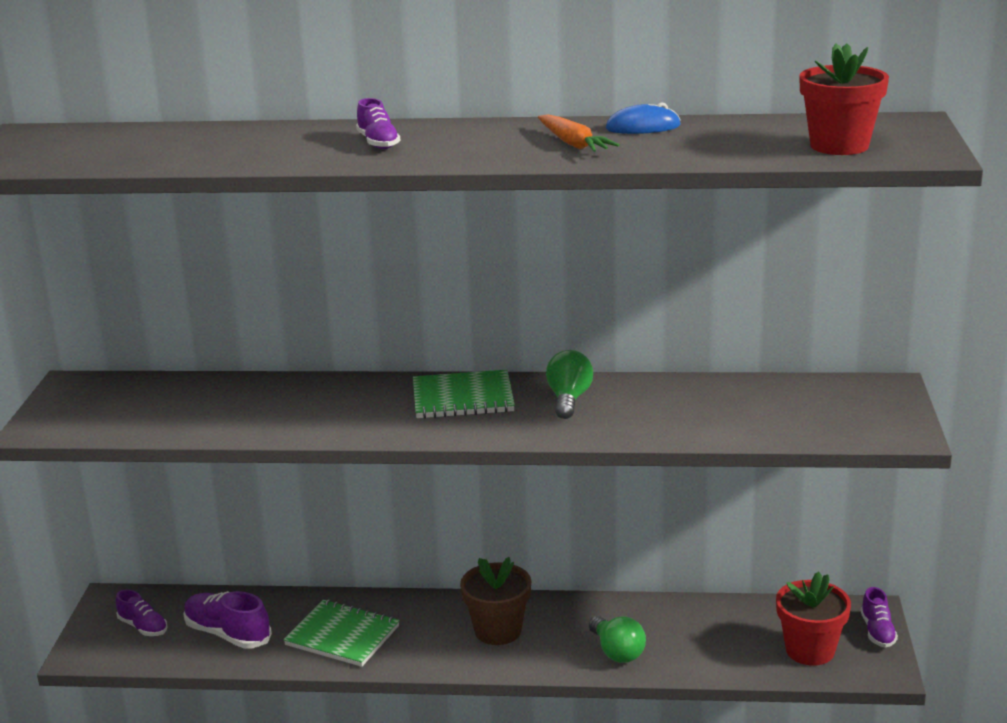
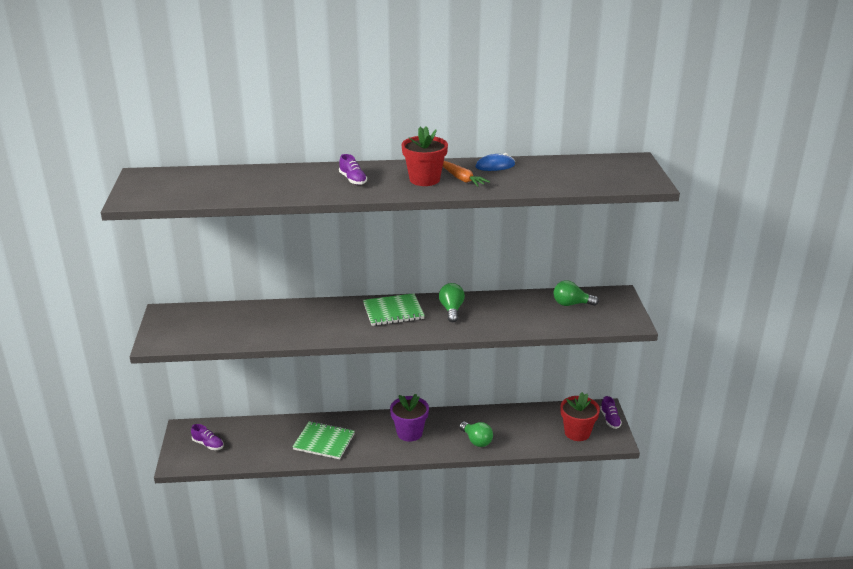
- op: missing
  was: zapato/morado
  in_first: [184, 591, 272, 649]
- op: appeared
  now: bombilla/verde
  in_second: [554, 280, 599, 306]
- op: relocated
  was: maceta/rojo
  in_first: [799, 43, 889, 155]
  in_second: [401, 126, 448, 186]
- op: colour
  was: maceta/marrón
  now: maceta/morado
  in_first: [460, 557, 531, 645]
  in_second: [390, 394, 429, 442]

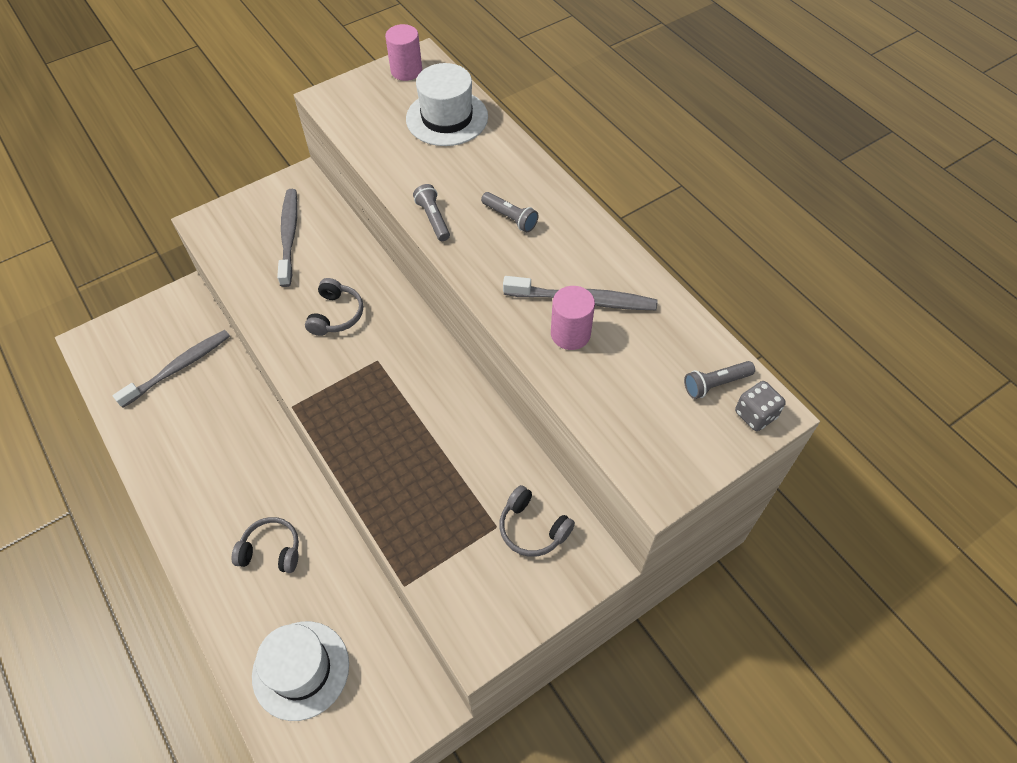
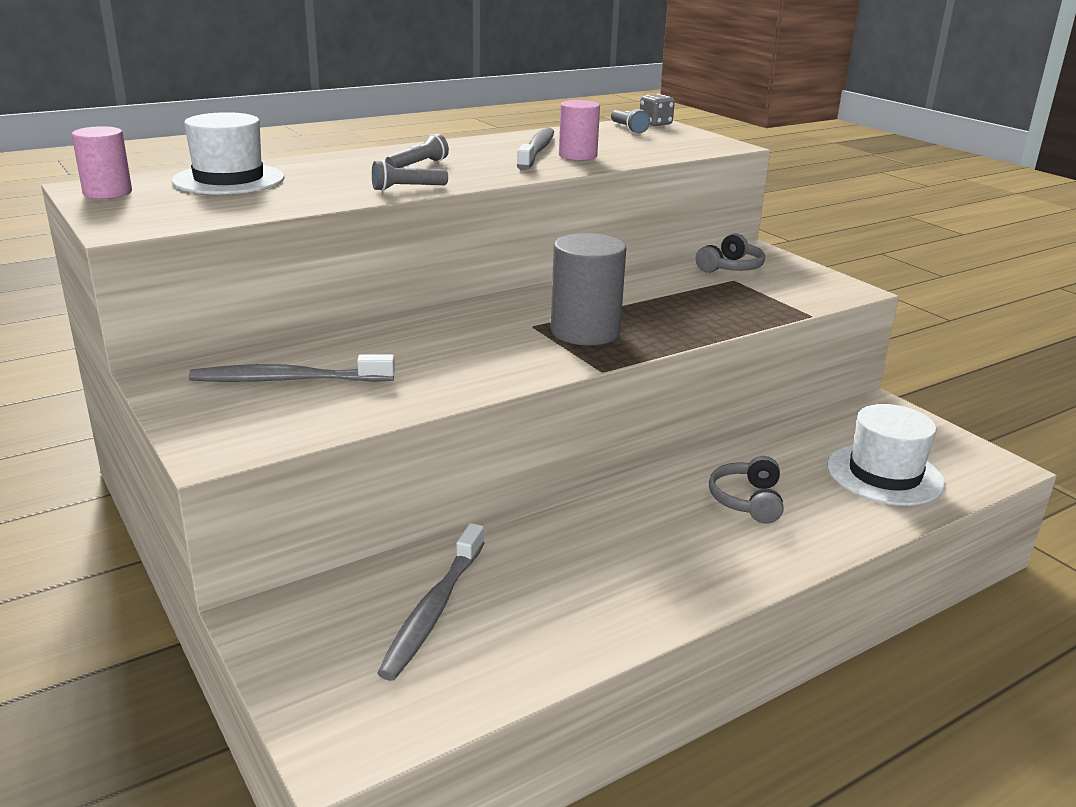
- op: missing
  was: auriculares/gris
  in_first: [305, 278, 363, 336]
- op: appeared
  now: cilindro/gris
  in_second: [551, 233, 626, 345]
- op: spun
  was: cepillo de dientes/gris
  in_first: [113, 330, 230, 408]
  in_second: [377, 523, 484, 681]
  clockwise: -120

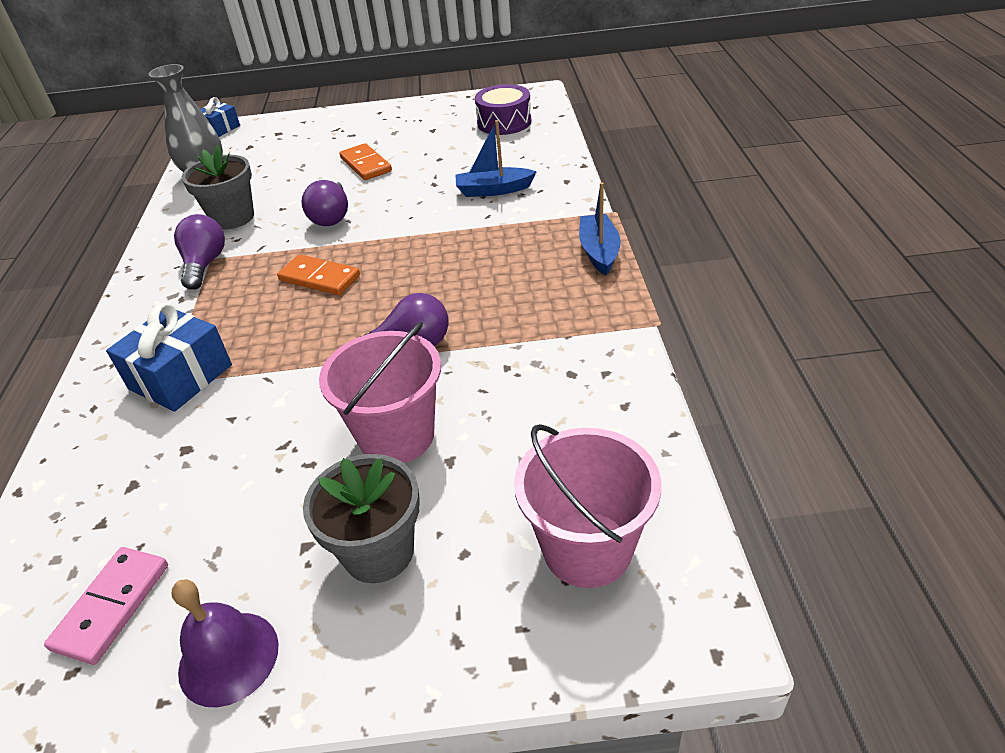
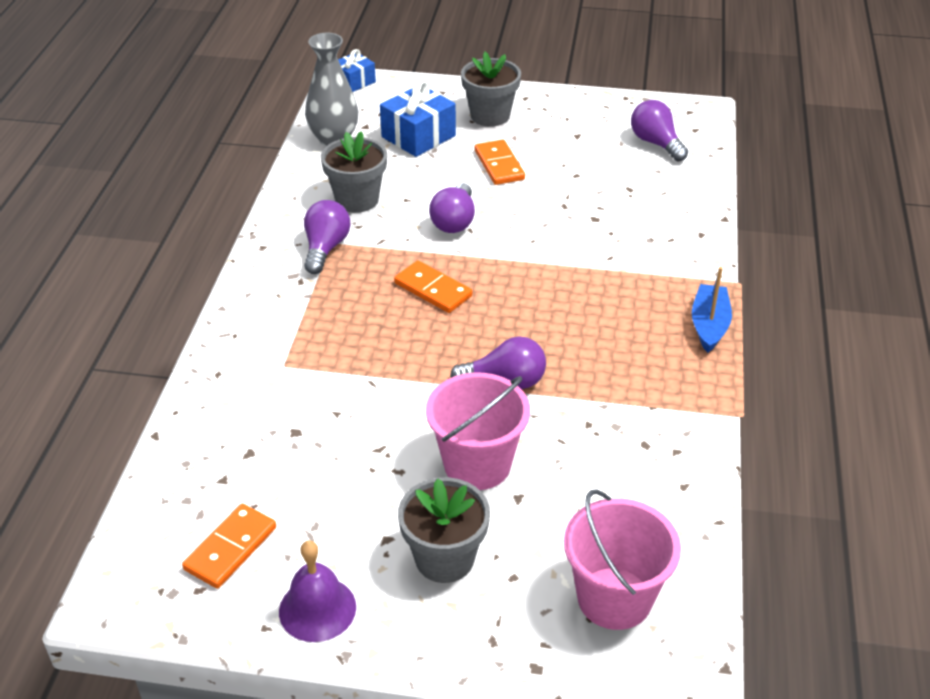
- op: missing
  was: barco/azul
  in_first: [455, 120, 537, 197]
- op: appeared
  now: maceta/gris
  in_second: [461, 52, 521, 127]
- op: relocated
  was: regalo/azul
  in_first: [106, 303, 232, 412]
  in_second: [380, 80, 456, 157]
- op: exchanged
  was: tambor/morado
  now: bombilla/morado
  in_first: [475, 84, 531, 135]
  in_second: [631, 100, 688, 161]
- op: colour
  was: ficha de dominó/rosa
  now: ficha de dominó/naranja
  in_first: [44, 547, 168, 665]
  in_second: [182, 504, 276, 589]

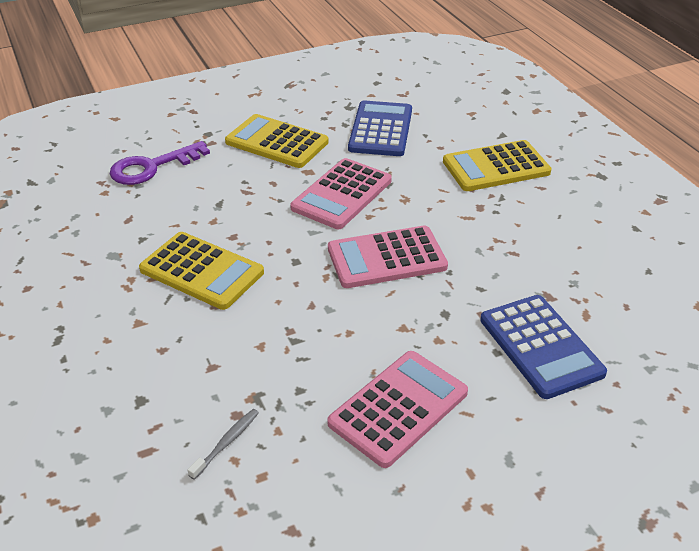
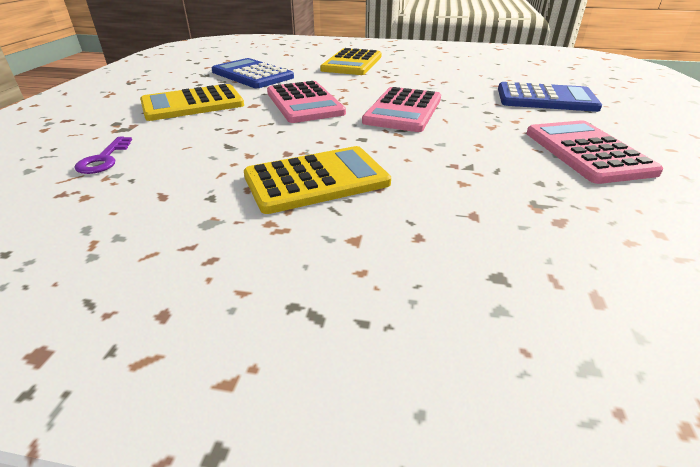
- op: missing
  was: cepillo de dientes/gris
  in_first: [187, 409, 259, 480]
- op: size
  was: llave/morado
  in_first: [110, 141, 210, 185]
  in_second: [74, 137, 132, 174]
  ratio: 0.61

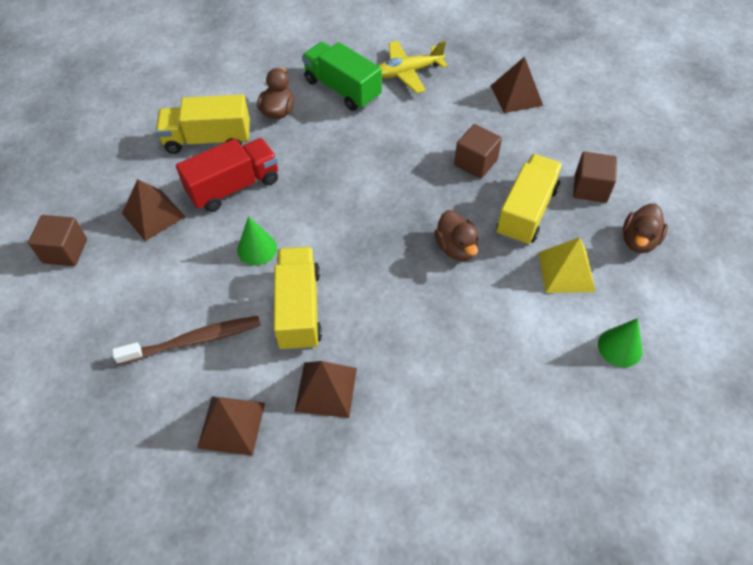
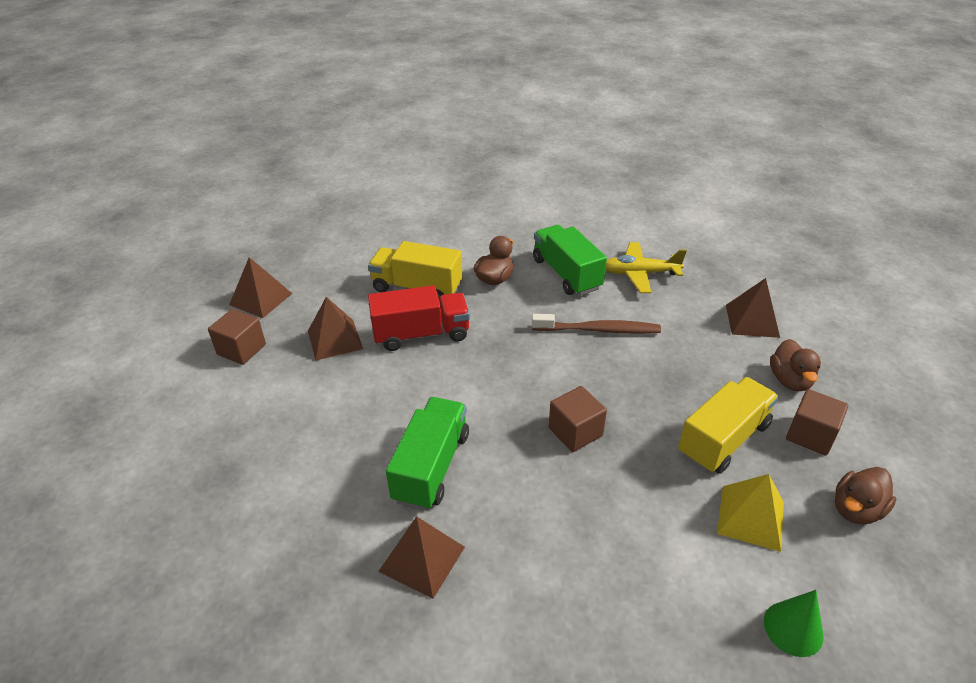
- op: missing
  was: cono/verde
  in_first: [237, 216, 277, 266]
- op: relocated
  was: cepillo de dientes/marrón
  in_first: [112, 316, 261, 365]
  in_second: [532, 314, 661, 334]
- op: relocated
  was: pirámide/marrón
  in_first: [197, 396, 265, 456]
  in_second: [229, 257, 292, 318]
- op: relocated
  was: pato/marrón
  in_first: [434, 210, 479, 261]
  in_second: [770, 339, 821, 391]
- op: relocated
  was: cubo/marrón
  in_first: [454, 124, 502, 179]
  in_second: [549, 386, 607, 452]
- op: colour
  was: camión/amarillo
  now: camión/verde
  in_first: [274, 247, 322, 351]
  in_second: [386, 397, 469, 511]

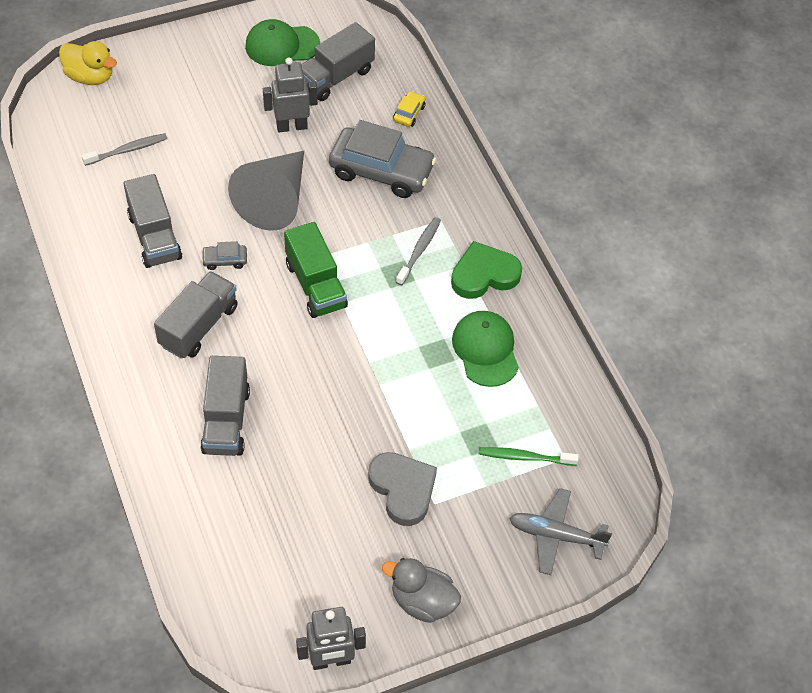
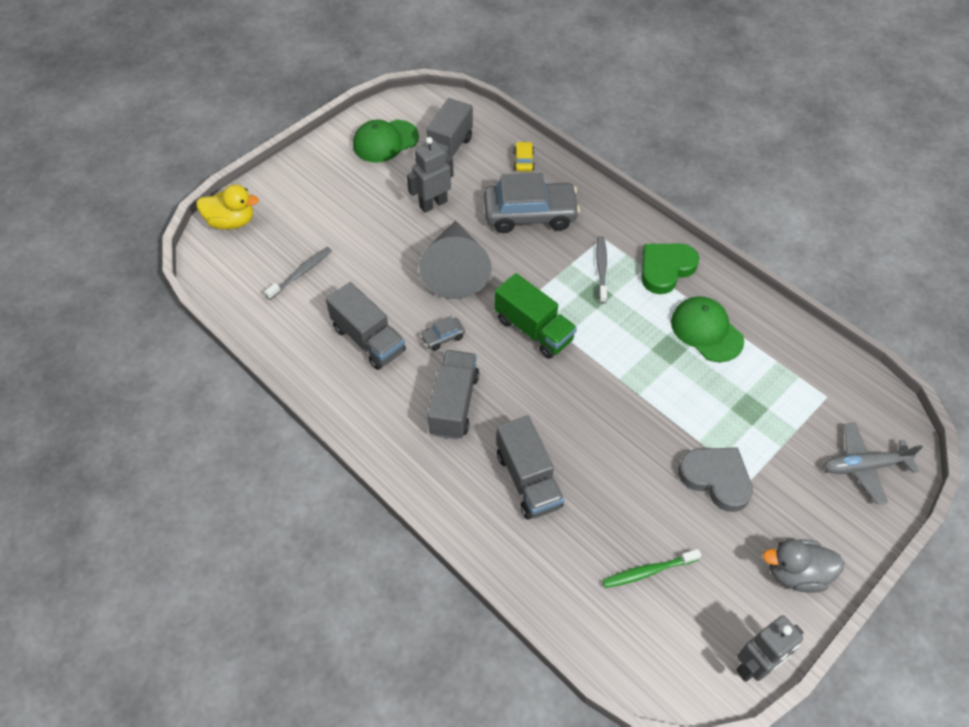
- op: relocated
  was: cepillo de dientes/verde
  in_first: [479, 447, 579, 466]
  in_second: [602, 549, 701, 588]

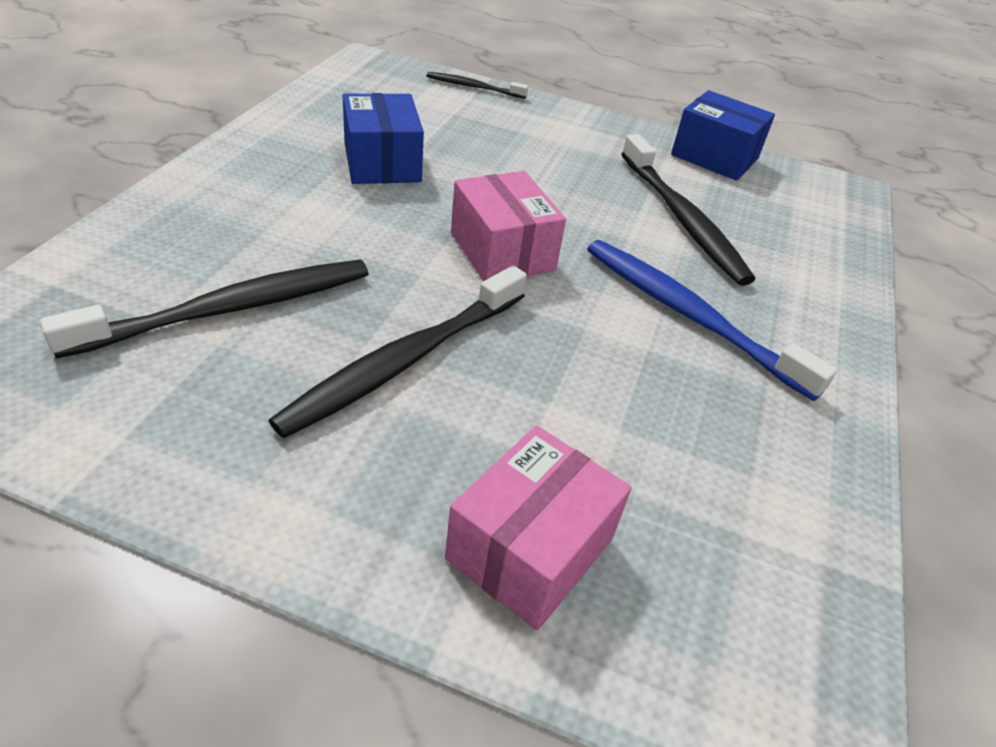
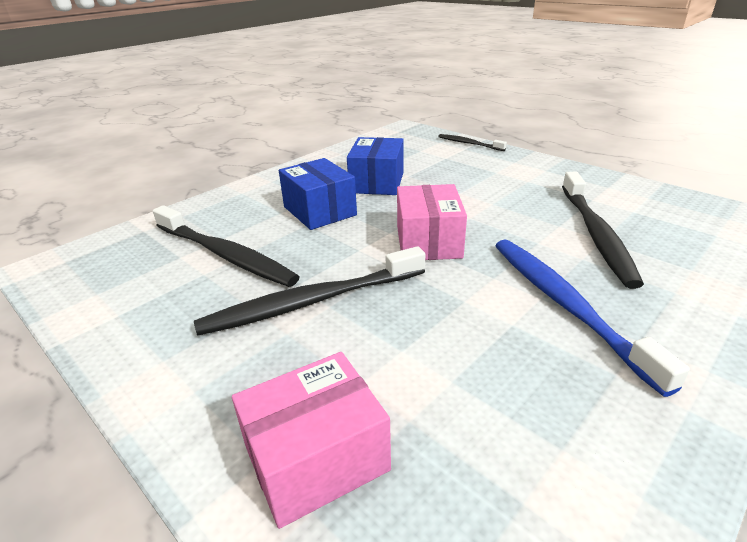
- op: relocated
  was: caja/azul
  in_first: [671, 90, 775, 181]
  in_second: [279, 158, 357, 230]
- op: spun
  was: cepillo de dientes/negro
  in_first: [40, 260, 368, 359]
  in_second: [153, 205, 299, 287]
  clockwise: 45

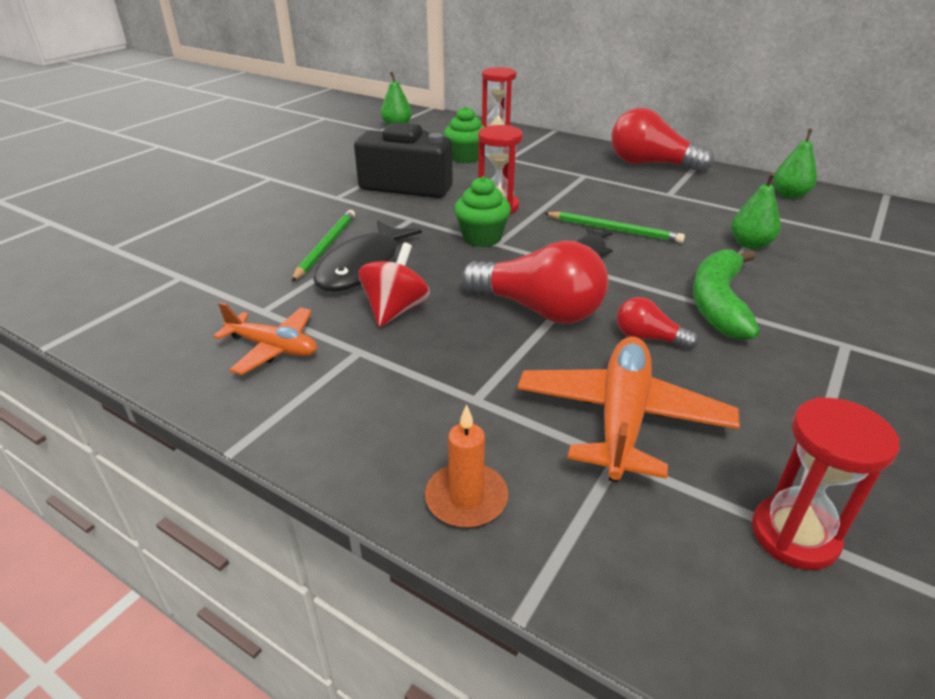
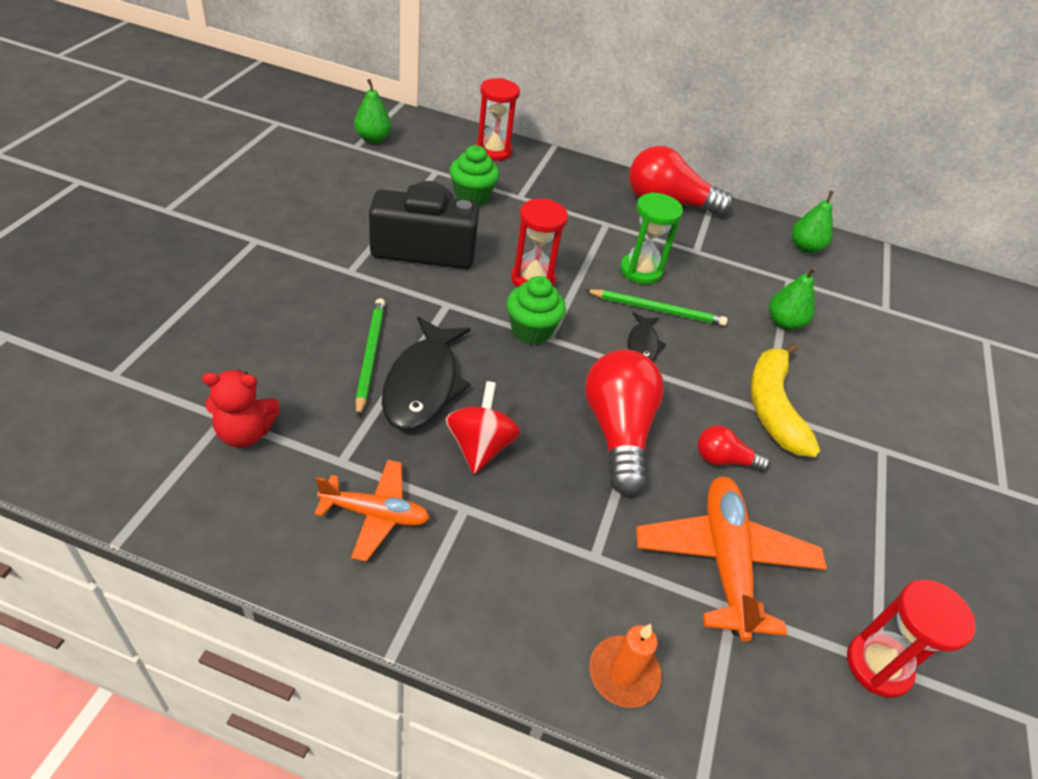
- op: appeared
  now: osito/rojo
  in_second: [202, 370, 280, 447]
- op: appeared
  now: reloj de arena/verde
  in_second: [620, 192, 683, 284]
- op: colour
  was: plátano/verde
  now: plátano/amarillo
  in_first: [693, 249, 760, 340]
  in_second: [750, 343, 820, 457]
- op: spun
  was: bombilla/rojo
  in_first: [461, 240, 608, 324]
  in_second: [585, 349, 664, 495]
  clockwise: -105

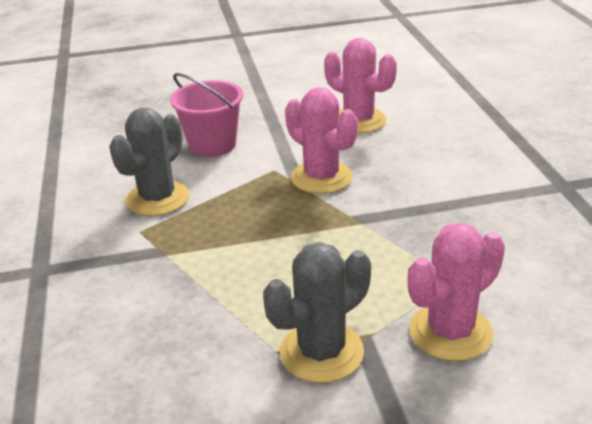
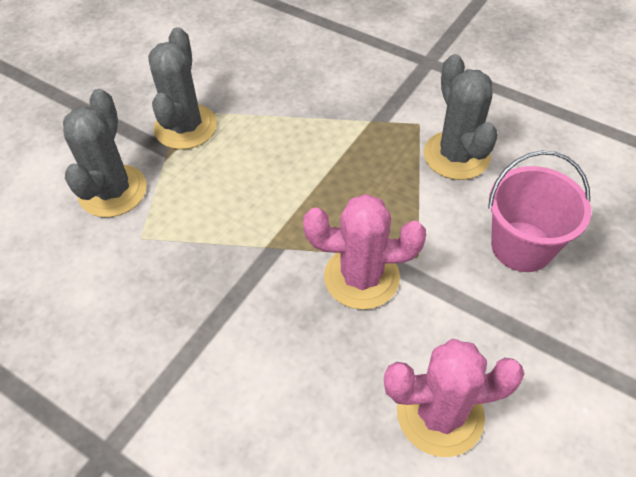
- op: colour
  was: cactus/rosa
  now: cactus/gris
  in_first: [408, 223, 505, 361]
  in_second: [63, 89, 147, 217]

